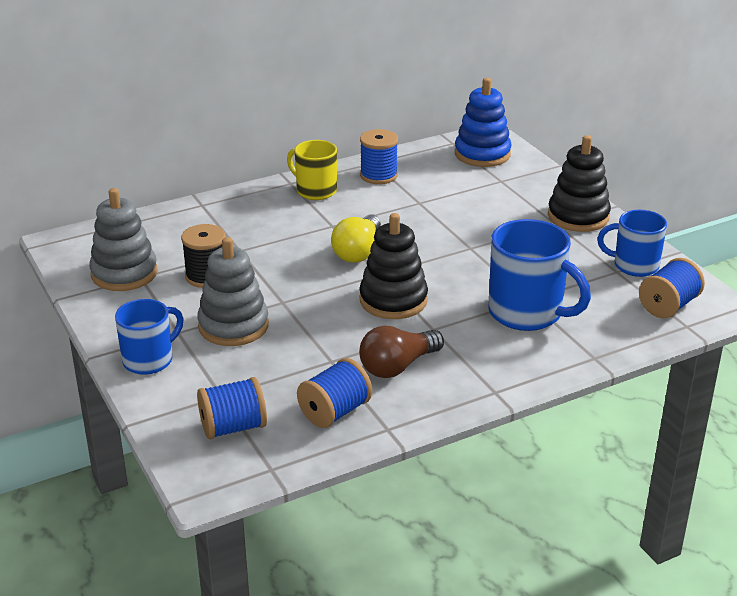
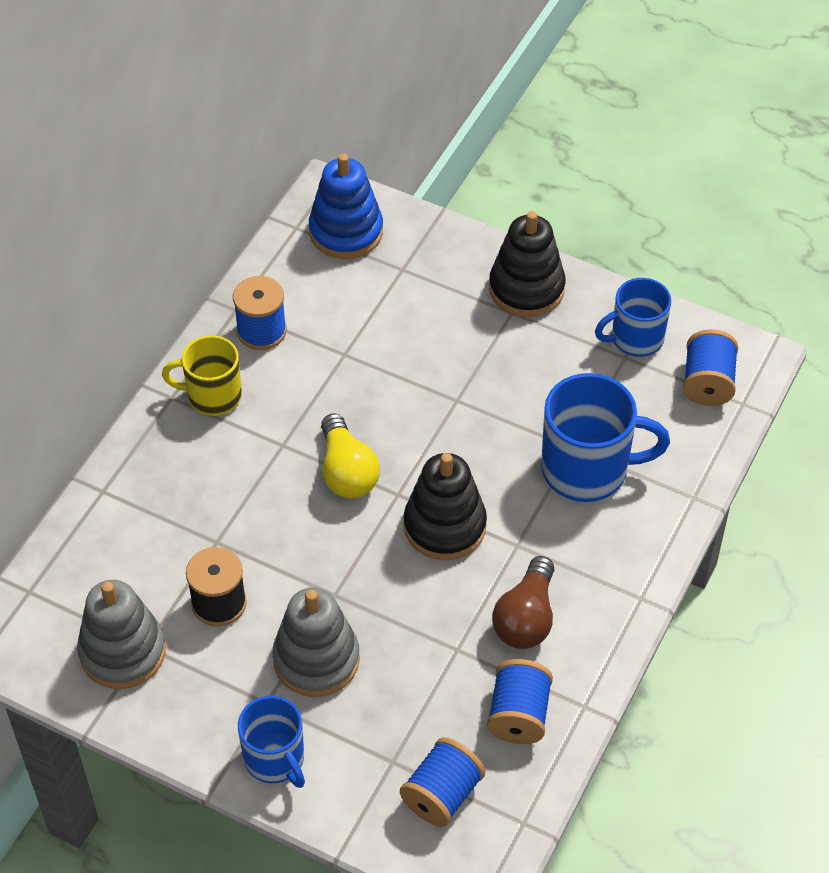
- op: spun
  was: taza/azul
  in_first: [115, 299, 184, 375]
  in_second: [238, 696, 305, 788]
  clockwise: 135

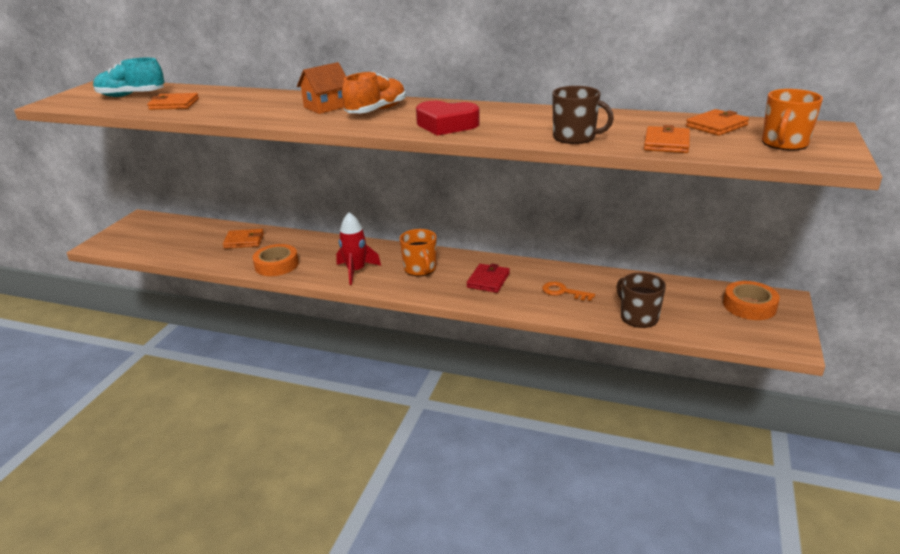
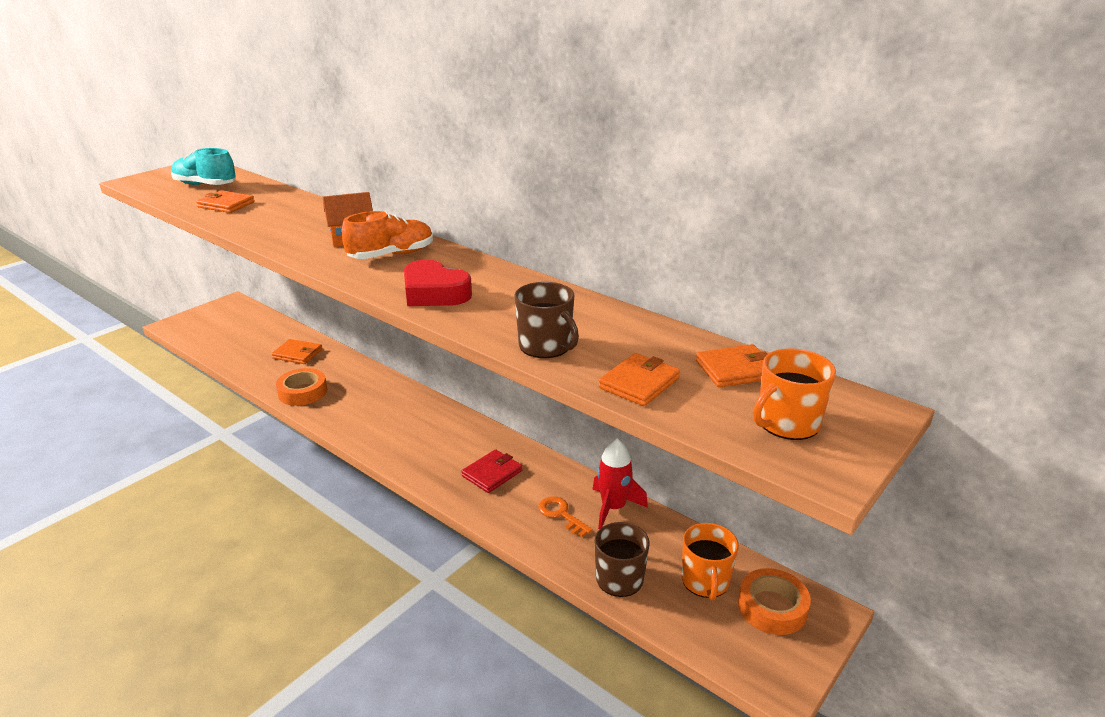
- op: relocated
  was: cohete/rojo
  in_first: [336, 212, 381, 285]
  in_second: [592, 438, 648, 529]
- op: relocated
  was: taza/naranja
  in_first: [400, 229, 436, 276]
  in_second: [682, 523, 739, 601]

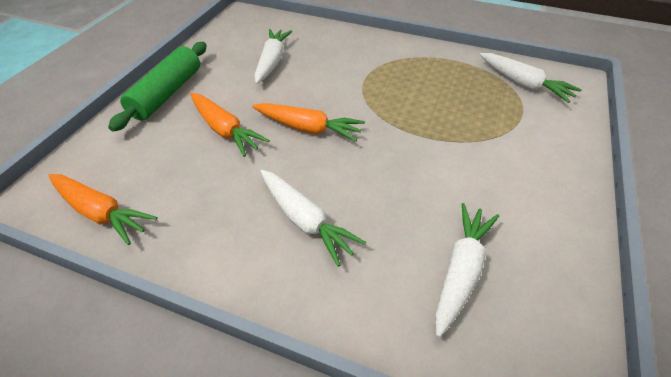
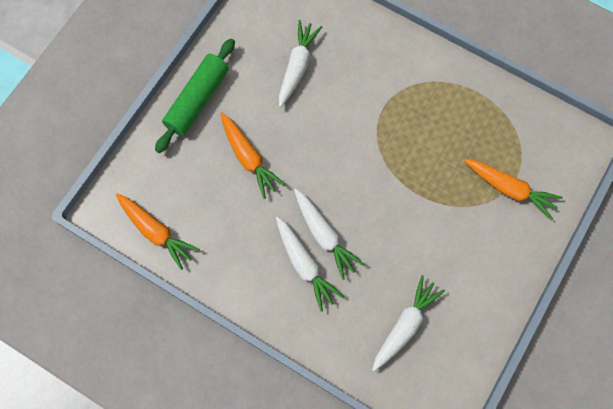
- op: relocated
  was: zanahoria/naranja
  in_first: [252, 103, 365, 142]
  in_second: [464, 159, 563, 219]
- op: relocated
  was: zanahoria/blanco
  in_first: [480, 53, 581, 103]
  in_second: [294, 188, 365, 280]

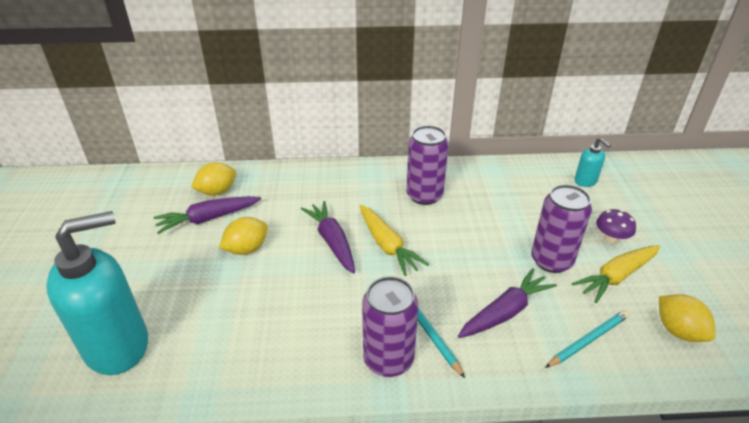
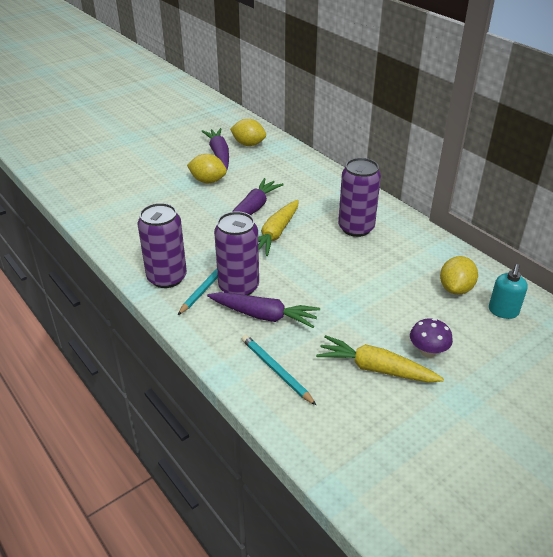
- op: missing
  was: dispensador de jabón/turquesa
  in_first: [46, 211, 148, 375]
- op: relocated
  was: lata/morado
  in_first: [531, 184, 592, 273]
  in_second: [214, 211, 259, 295]
- op: relocated
  was: limón/amarillo
  in_first: [659, 294, 716, 342]
  in_second: [440, 256, 478, 295]
- op: spun
  was: zanahoria/morado
  in_first: [154, 196, 261, 234]
  in_second: [202, 128, 229, 169]
  clockwise: 45
- op: spun
  was: lápiz/turquesa
  in_first: [545, 310, 629, 368]
  in_second: [242, 335, 316, 405]
  clockwise: -150

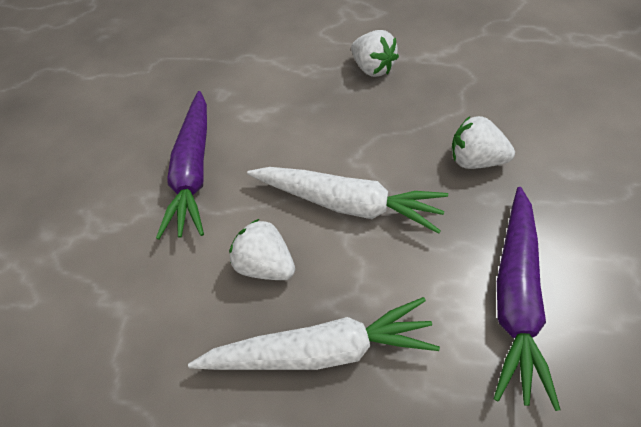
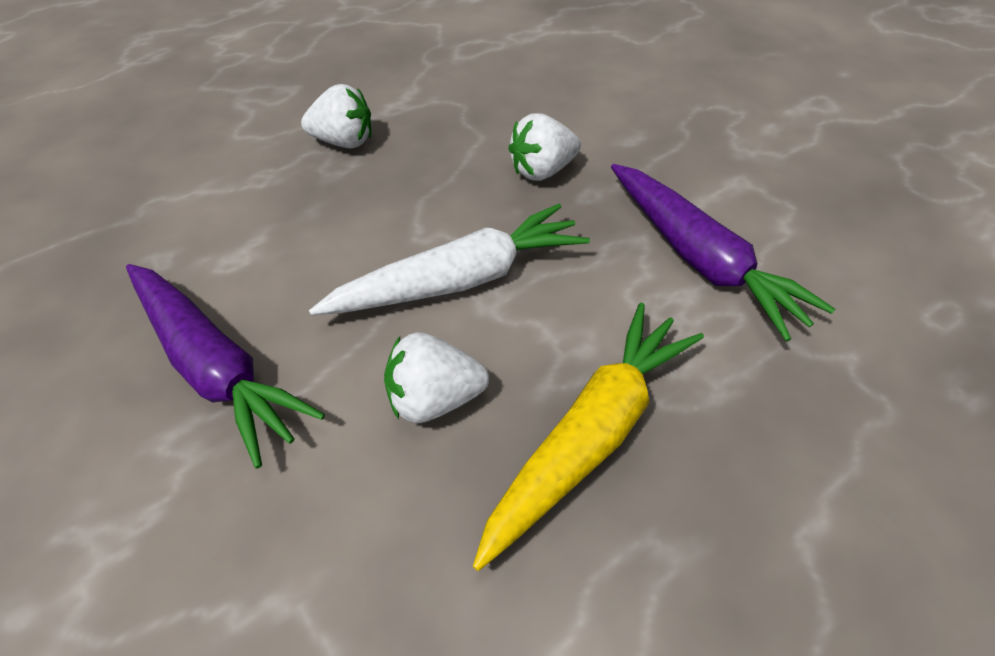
- op: colour
  was: zanahoria/blanco
  now: zanahoria/amarillo
  in_first: [188, 297, 440, 370]
  in_second: [473, 303, 704, 571]

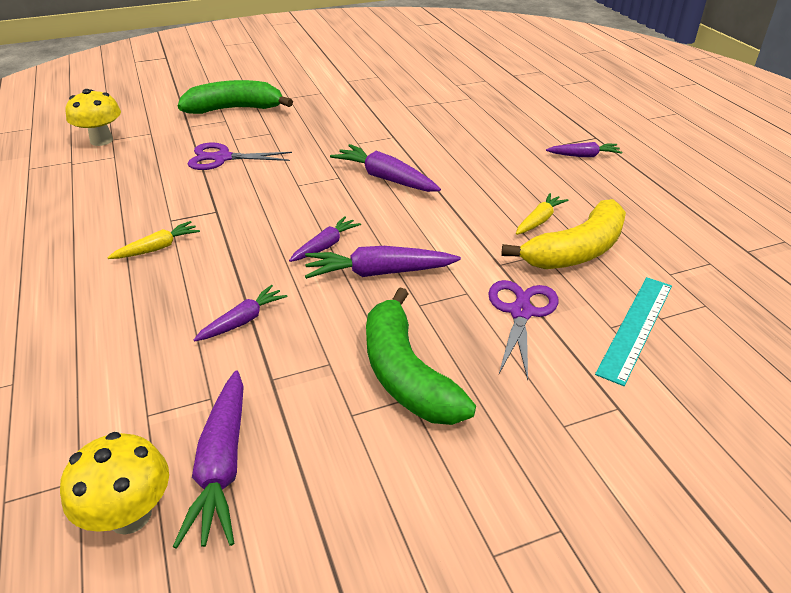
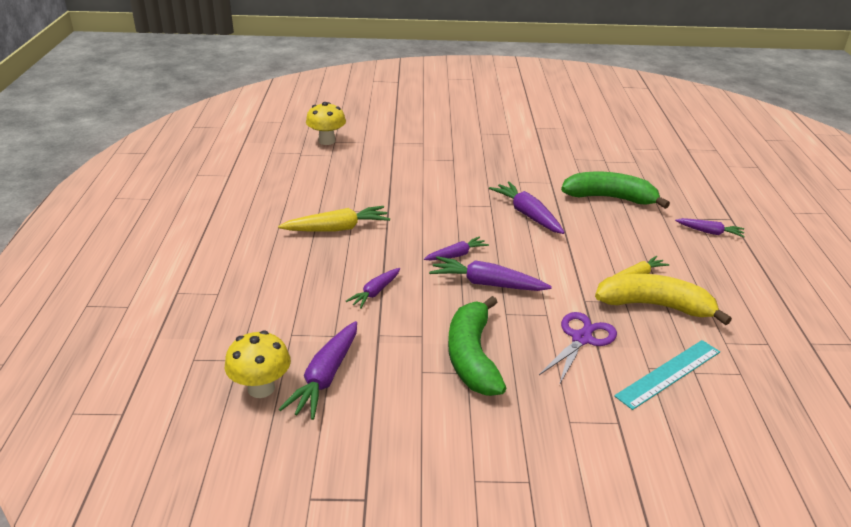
- op: missing
  was: tijeras/morado
  in_first: [188, 143, 292, 170]
- op: relocated
  was: plátano/verde
  in_first: [178, 80, 293, 114]
  in_second: [561, 172, 670, 209]
- op: spun
  was: zanahoria/morado
  in_first: [194, 285, 287, 342]
  in_second: [346, 268, 400, 309]
  clockwise: 150
- op: spun
  was: plátano/amarillo
  in_first: [502, 199, 626, 269]
  in_second: [595, 274, 732, 325]
  clockwise: -150
- op: size
  was: zanahoria/amarillo
  in_first: [107, 221, 200, 259]
  in_second: [278, 206, 390, 232]
  ratio: 1.62

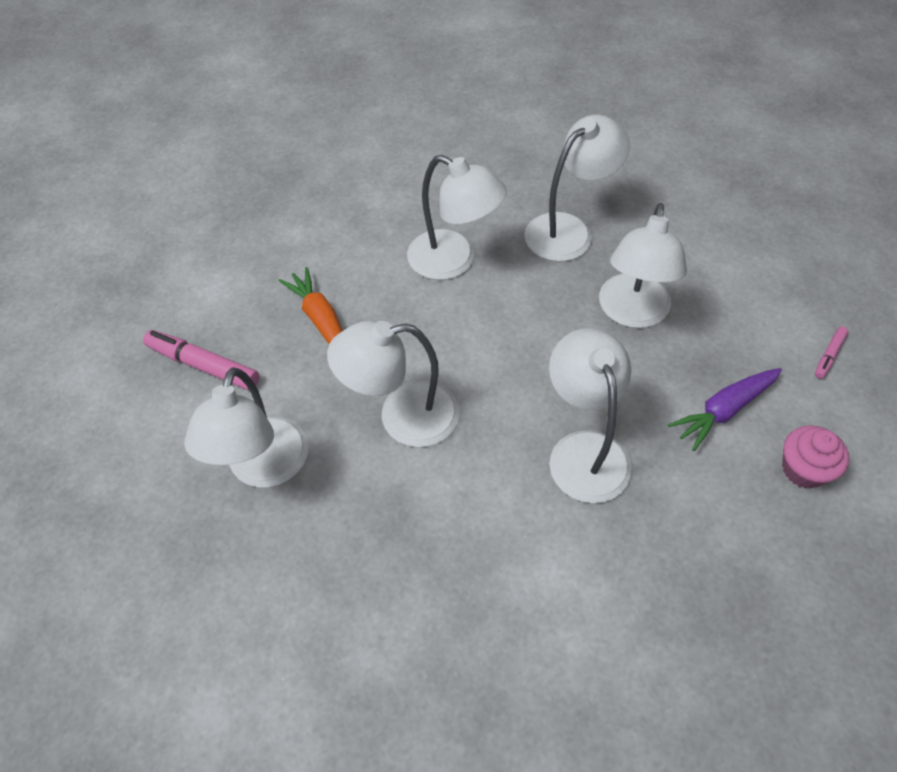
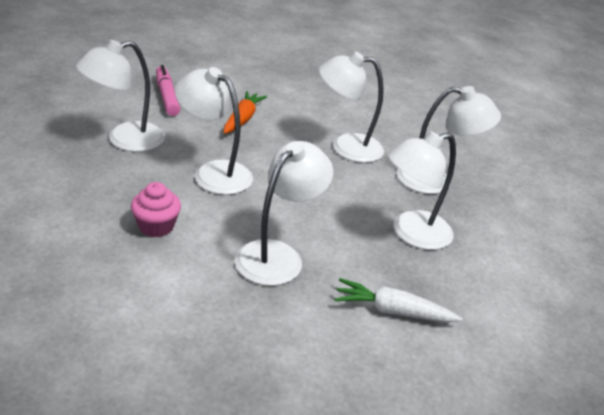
- op: missing
  was: rotulador/rosa
  in_first: [815, 326, 849, 379]
- op: relocated
  was: magdalena/rosa
  in_first: [782, 426, 849, 489]
  in_second: [131, 182, 181, 237]
- op: colour
  was: zanahoria/morado
  now: zanahoria/blanco
  in_first: [668, 368, 782, 451]
  in_second: [335, 278, 462, 323]
- op: spun
  was: lámpara/blanco
  in_first: [407, 155, 507, 280]
  in_second: [319, 52, 384, 163]
  clockwise: 105

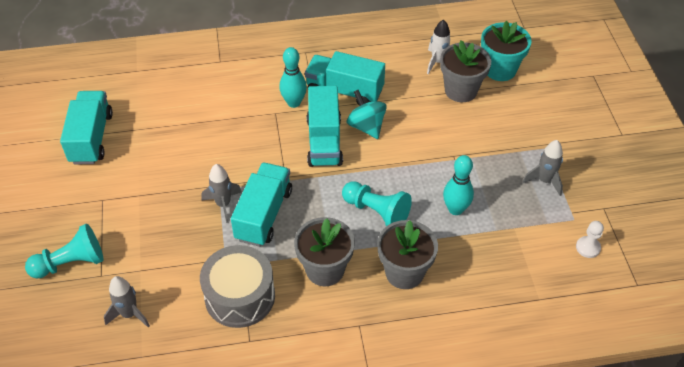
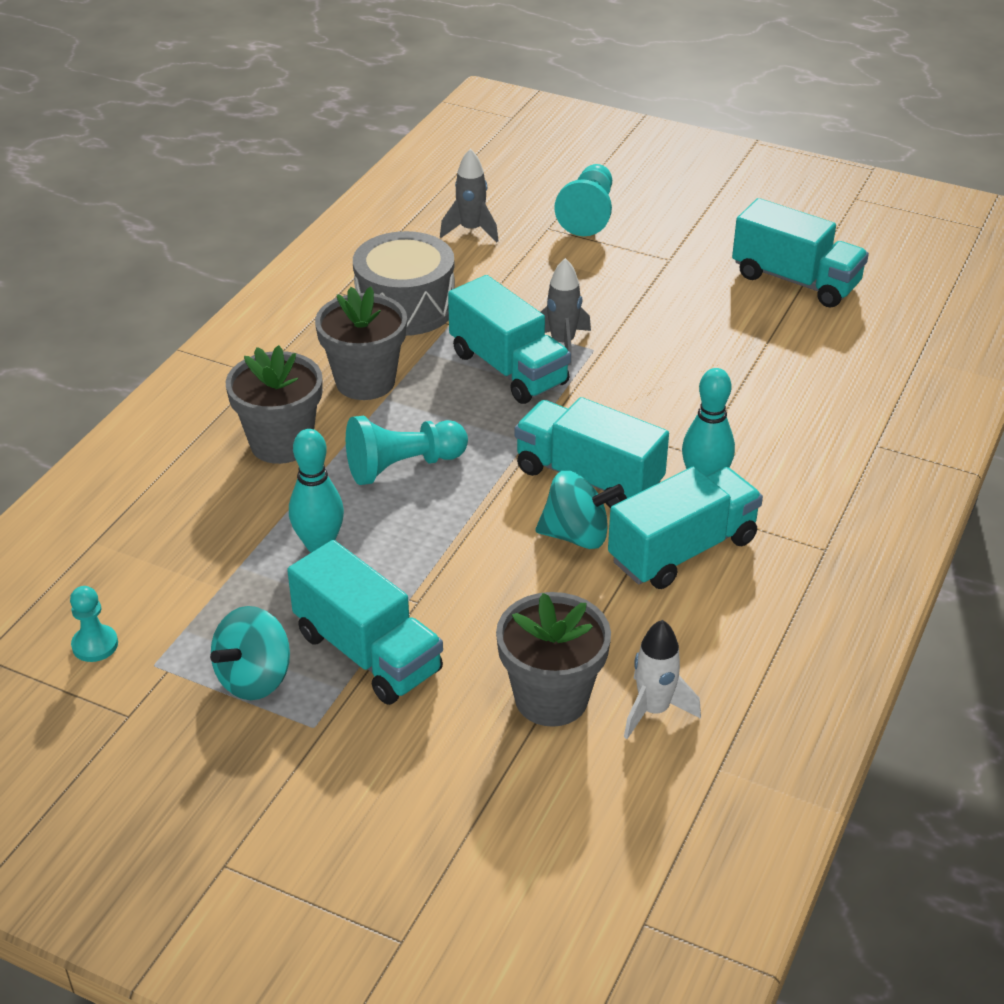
- op: missing
  was: maceta/turquesa
  in_first: [481, 21, 532, 81]
- op: appeared
  now: camión/turquesa
  in_second: [287, 540, 443, 705]
- op: exchanged
  was: cohete/gris
  now: peonza/turquesa
  in_first: [522, 140, 563, 196]
  in_second: [210, 606, 290, 700]
- op: colour
  was: peón/blanco
  now: peón/turquesa
  in_first: [576, 221, 604, 258]
  in_second: [70, 586, 118, 662]

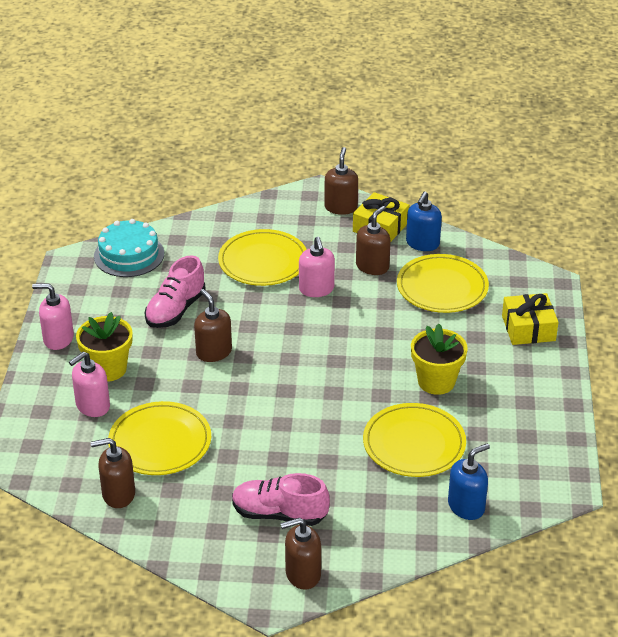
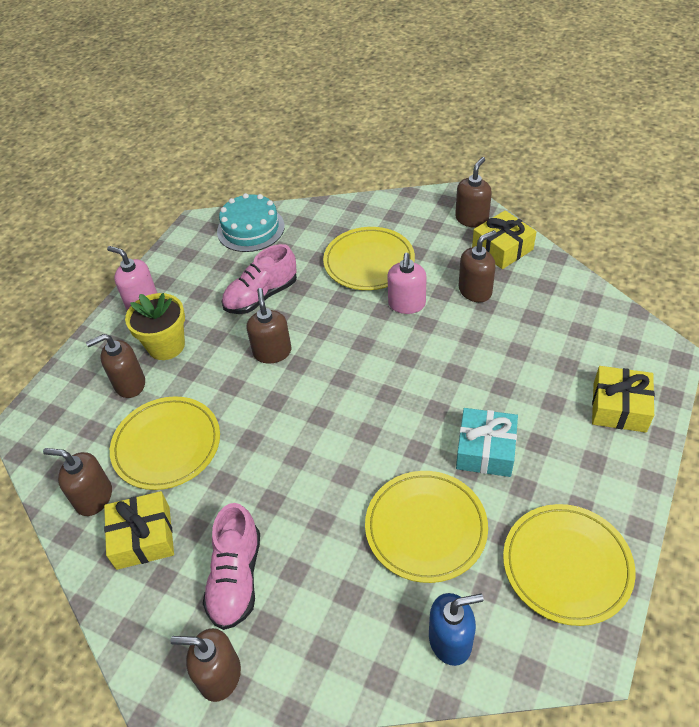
- op: missing
  was: dispensador de jabón/azul
  in_first: [406, 191, 442, 251]
- op: appeared
  now: regalo/amarillo
  in_second: [104, 491, 174, 570]
- op: relocated
  was: plato/amarillo
  in_first: [397, 254, 489, 313]
  in_second: [503, 504, 635, 626]
- op: exchanged
  was: maceta/amarillo
  now: regalo/turquesa
  in_first: [411, 323, 468, 395]
  in_second: [456, 408, 518, 477]
- op: colour
  was: dispensador de jabón/rosa
  now: dispensador de jabón/marrón
  in_first: [69, 352, 110, 417]
  in_second: [86, 334, 145, 398]
- op: spun
  was: zapato/rosa
  in_first: [232, 473, 330, 526]
  in_second: [203, 503, 260, 630]
  clockwise: -120

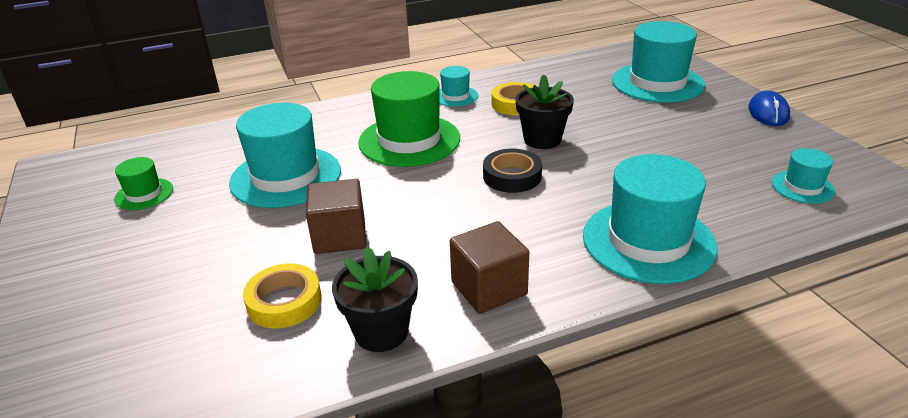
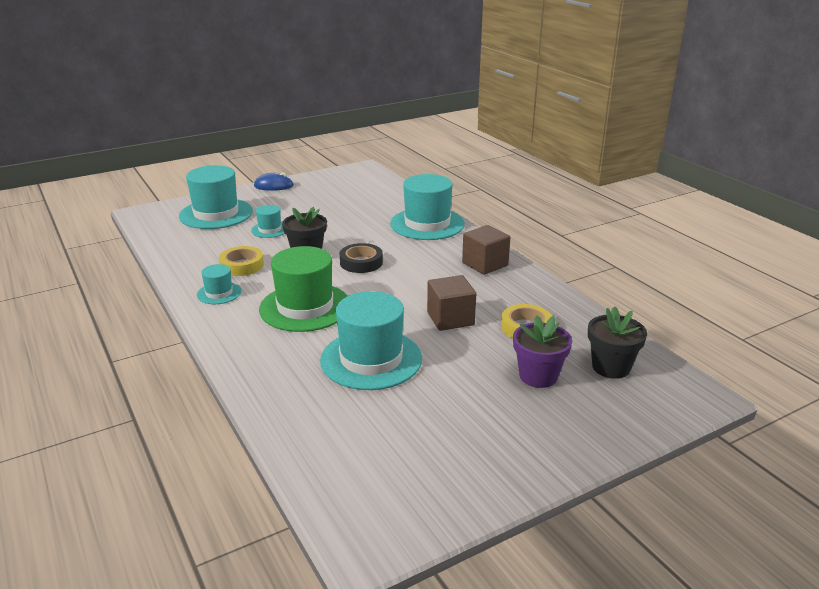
- op: missing
  was: sombrero/verde
  in_first: [114, 157, 173, 210]
- op: appeared
  now: maceta/morado
  in_second: [513, 316, 572, 388]
- op: relocated
  was: maceta/negro
  in_first: [332, 247, 418, 352]
  in_second: [588, 306, 647, 379]
- op: relocated
  was: sombrero/turquesa
  in_first: [772, 148, 835, 204]
  in_second: [251, 205, 285, 238]

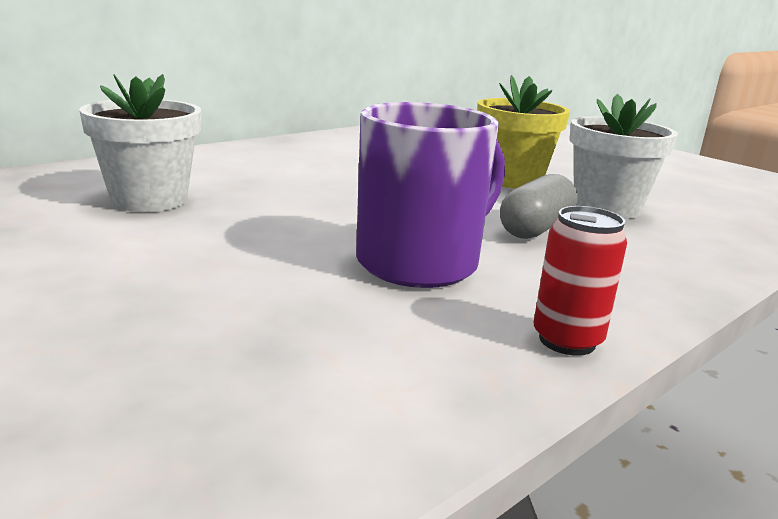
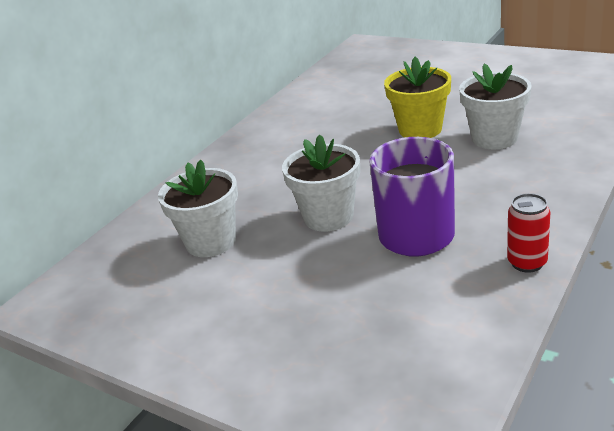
- op: missing
  was: cápsula/gris
  in_first: [500, 174, 578, 239]
- op: appeared
  now: maceta/blanco
  in_second: [282, 135, 360, 231]

